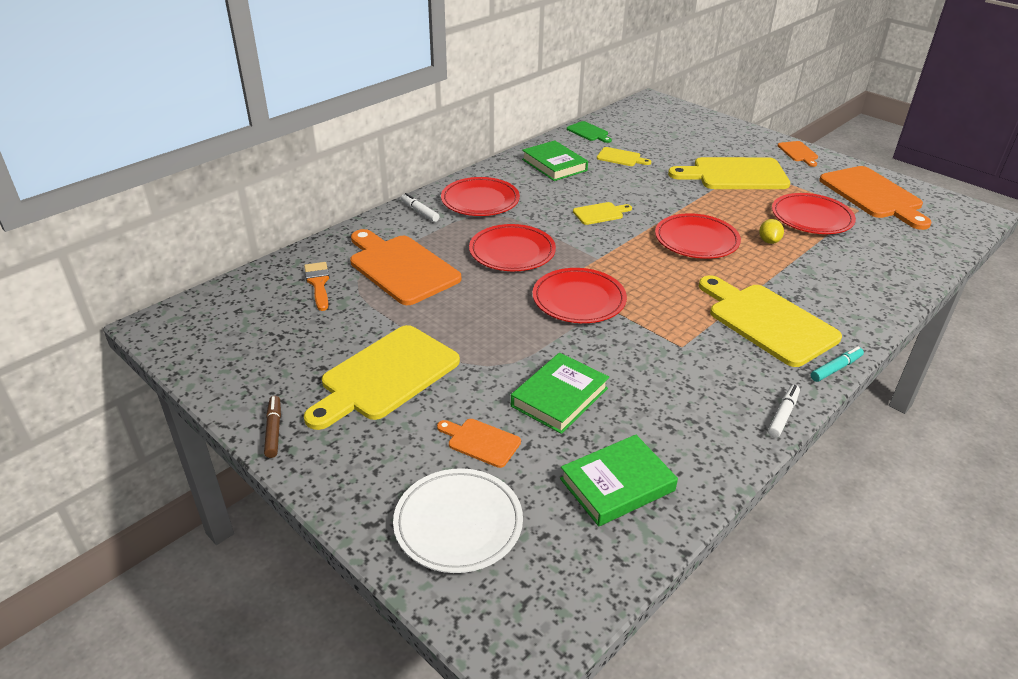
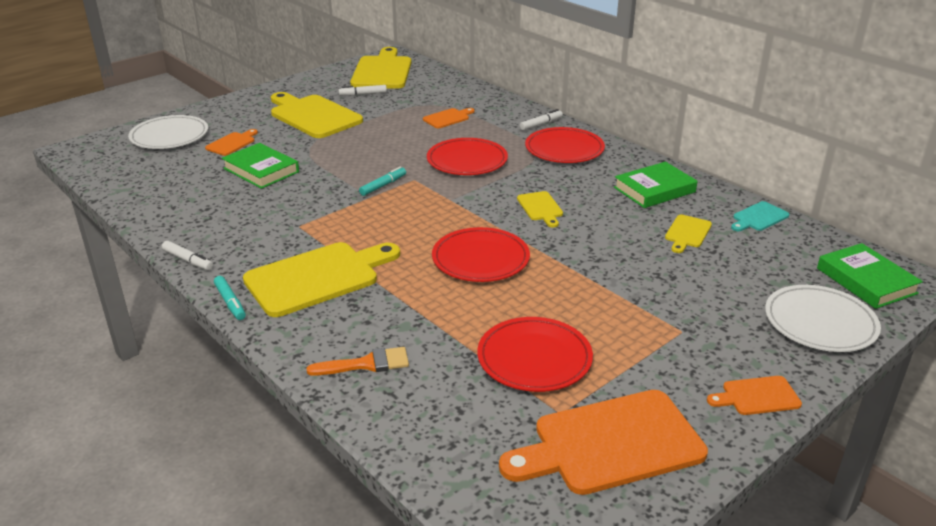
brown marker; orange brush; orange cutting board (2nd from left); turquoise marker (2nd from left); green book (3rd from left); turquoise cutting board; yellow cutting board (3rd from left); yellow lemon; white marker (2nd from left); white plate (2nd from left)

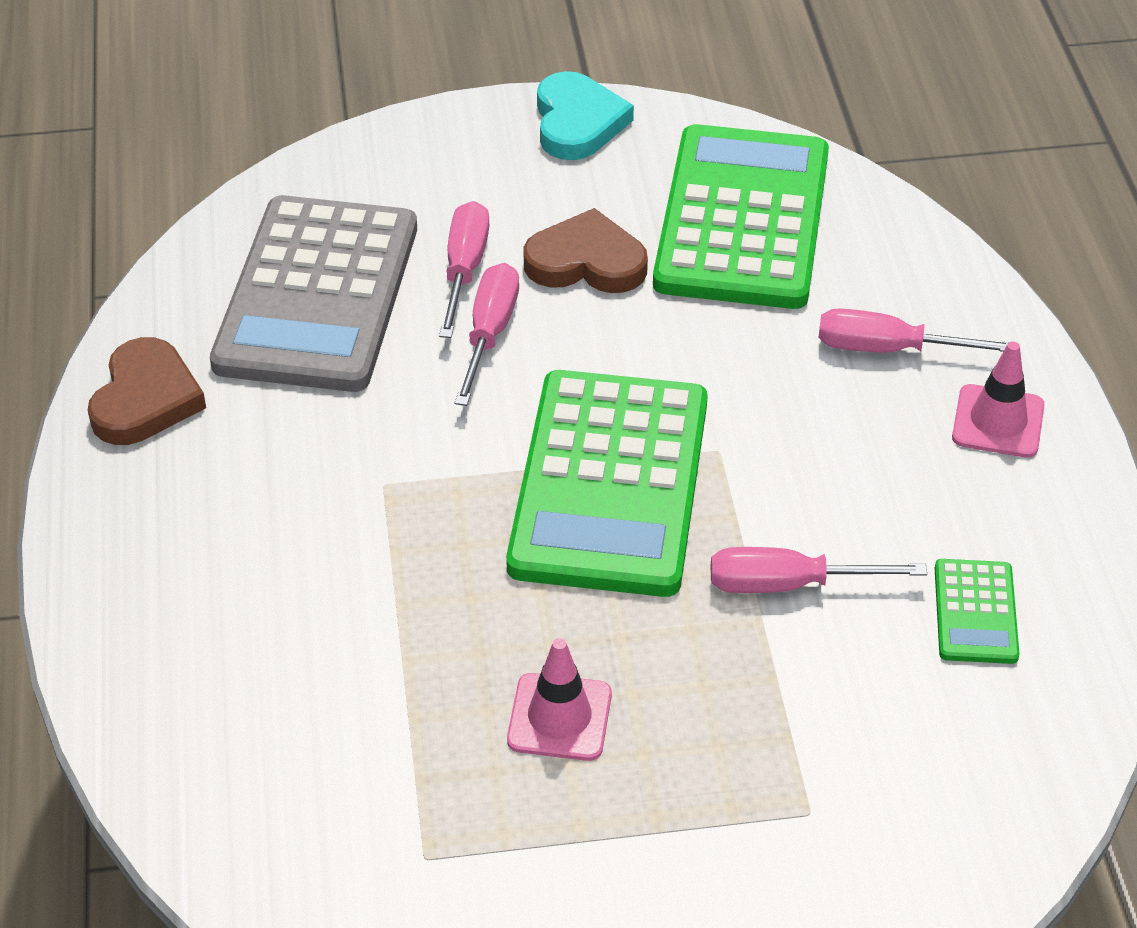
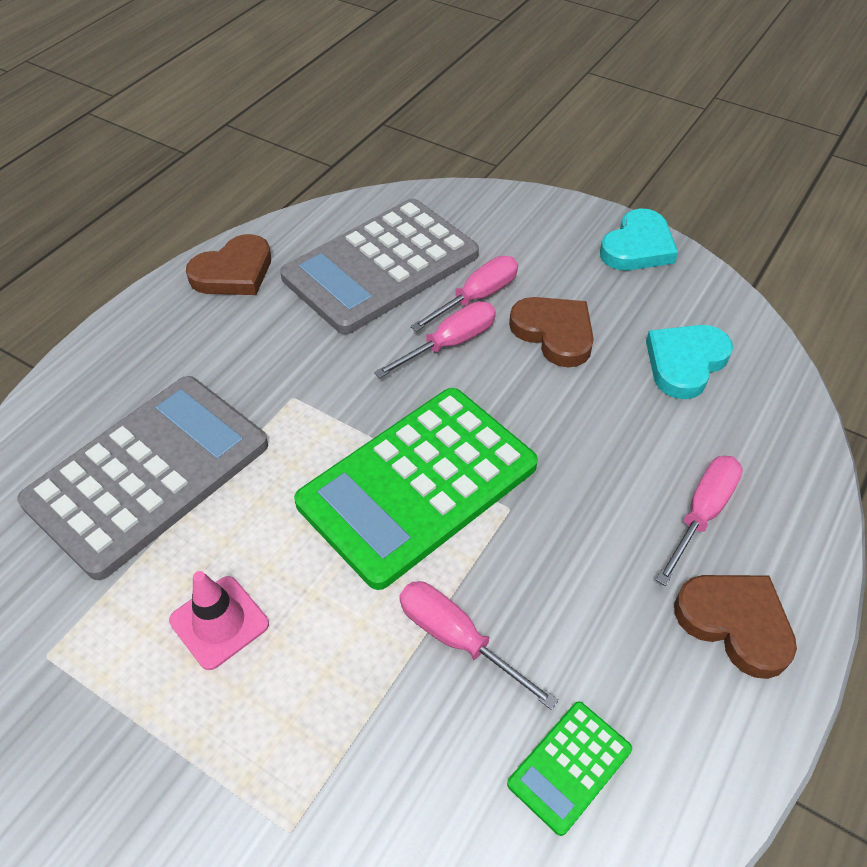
turquoise heart (2nd from left); pink screwdriver (4th from left); brown heart (3rd from left); grey calculator (1st from left)

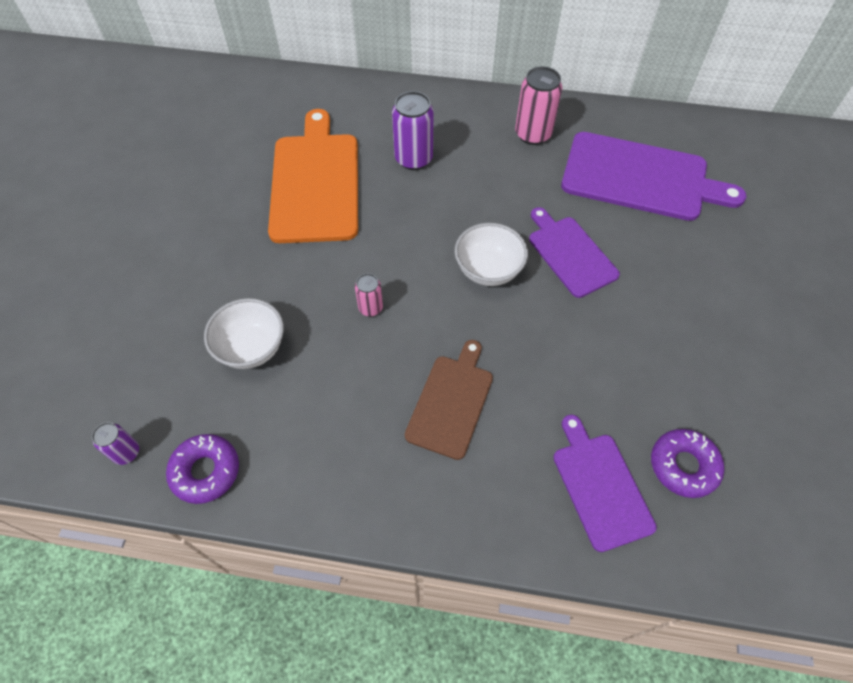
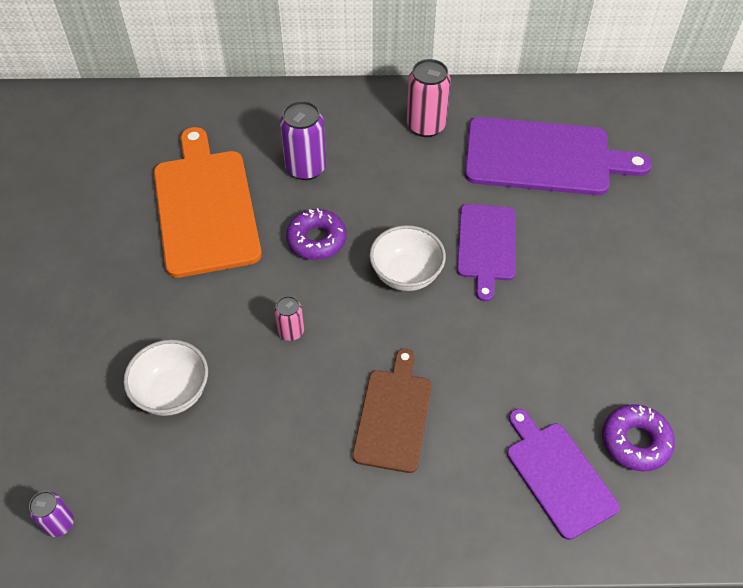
purple donut (1st from left); purple cutting board (1st from left)

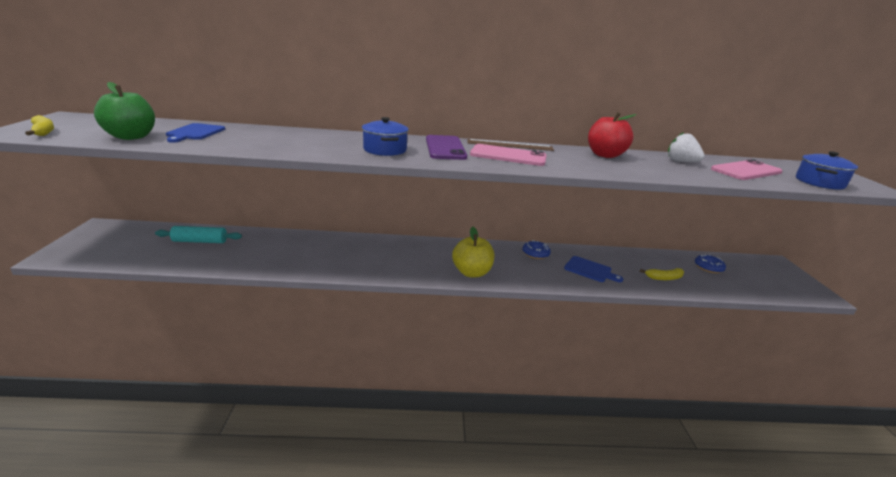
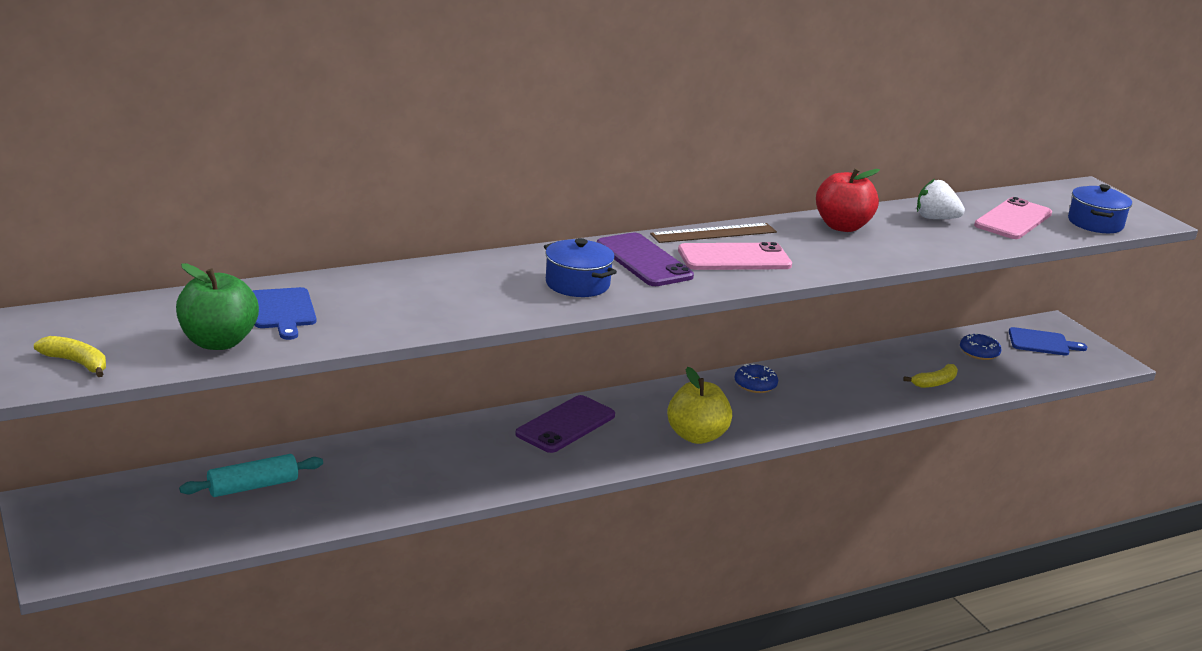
blue cutting board (2nd from left); purple phone (1st from left)

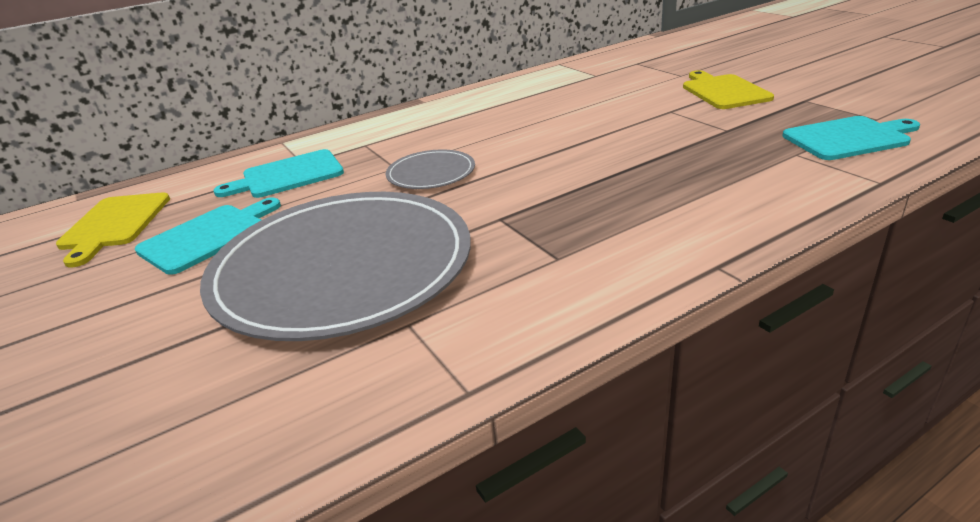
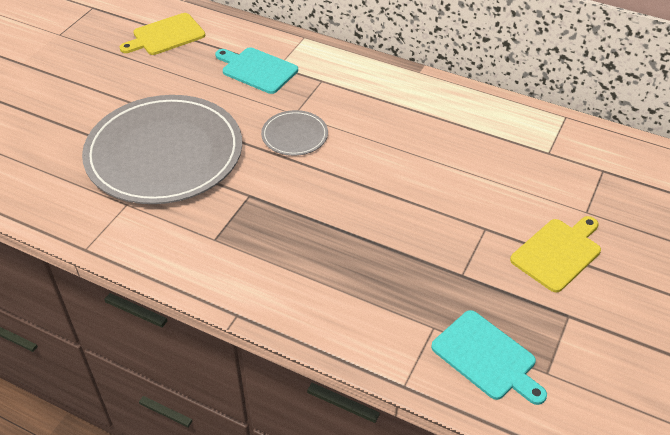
turquoise cutting board (1st from left in the first image)

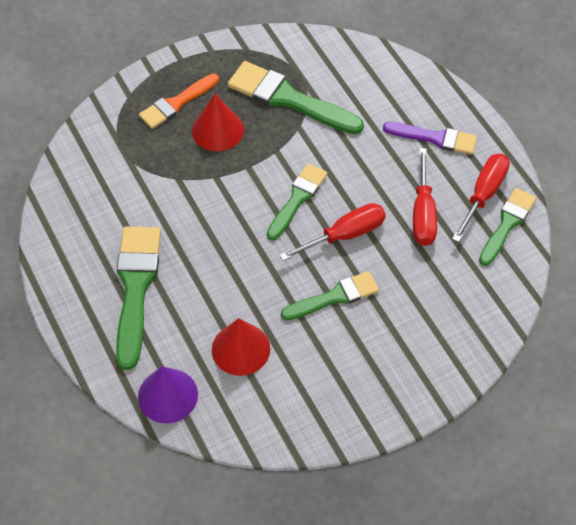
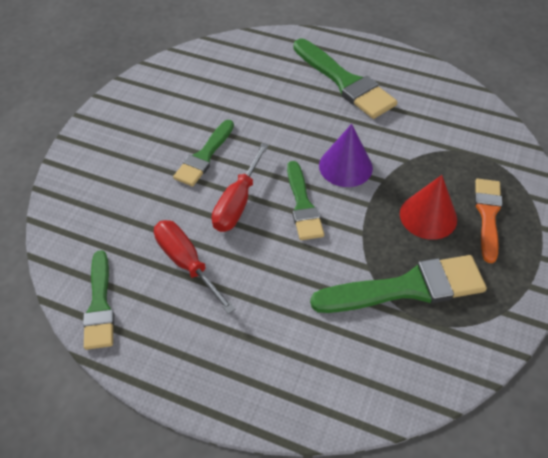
purple cone; red cone (2nd from left in the first image); purple brush; red screwdriver (3rd from left in the first image)

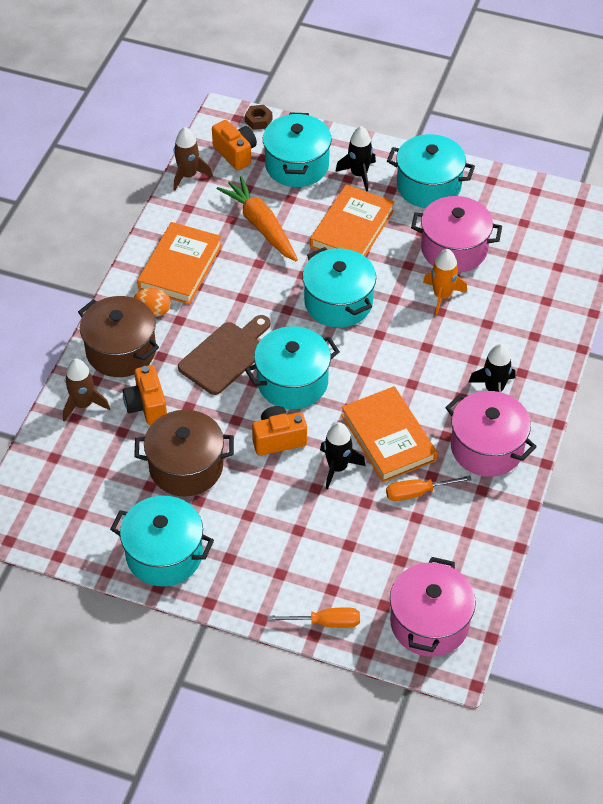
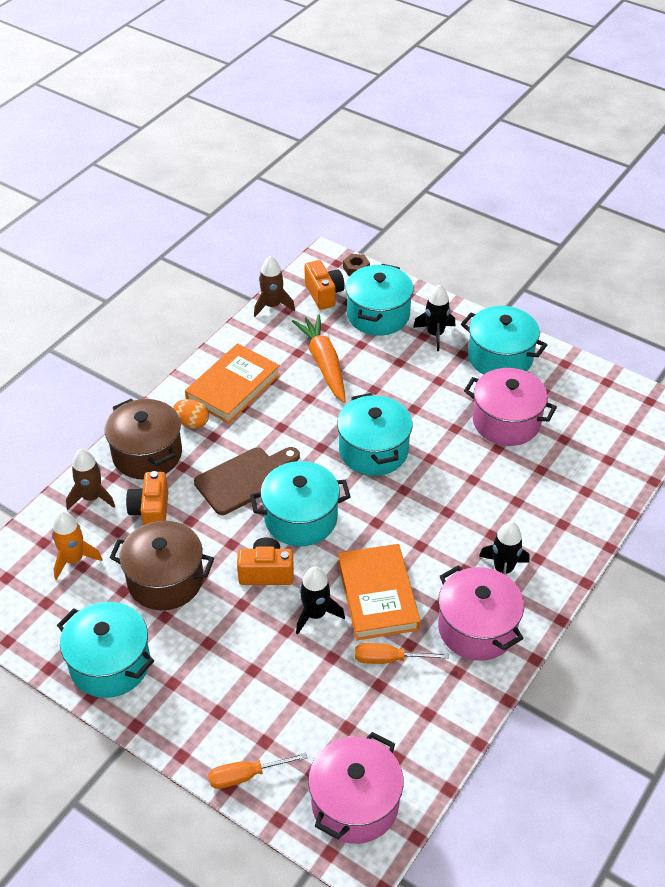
orange screwdriver (1st from left); orange book (2nd from left in the first image); orange rocket

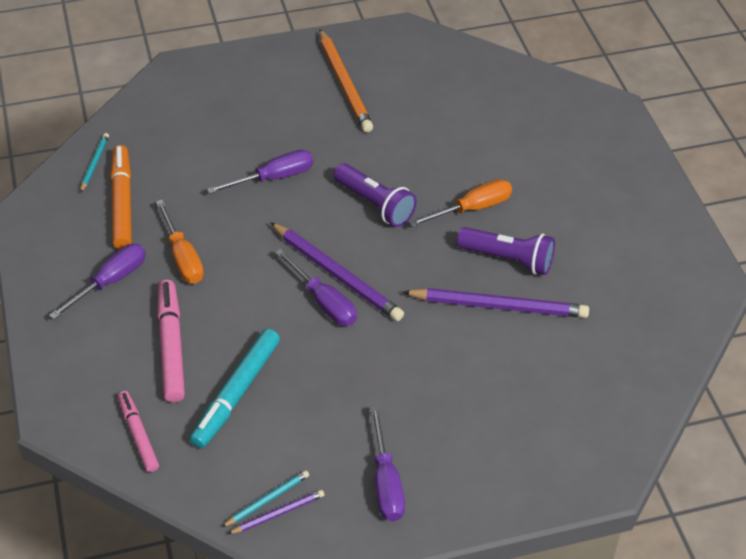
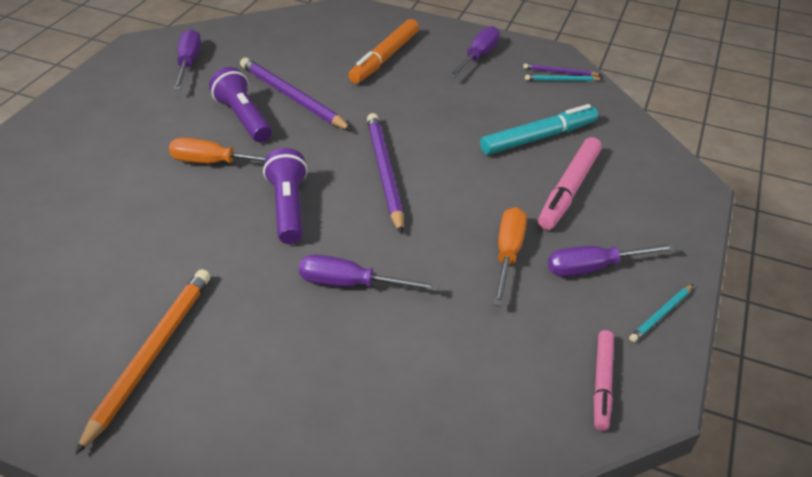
turquoise pencil (2nd from left); orange marker; pink marker (2nd from left); purple screwdriver (1st from left)

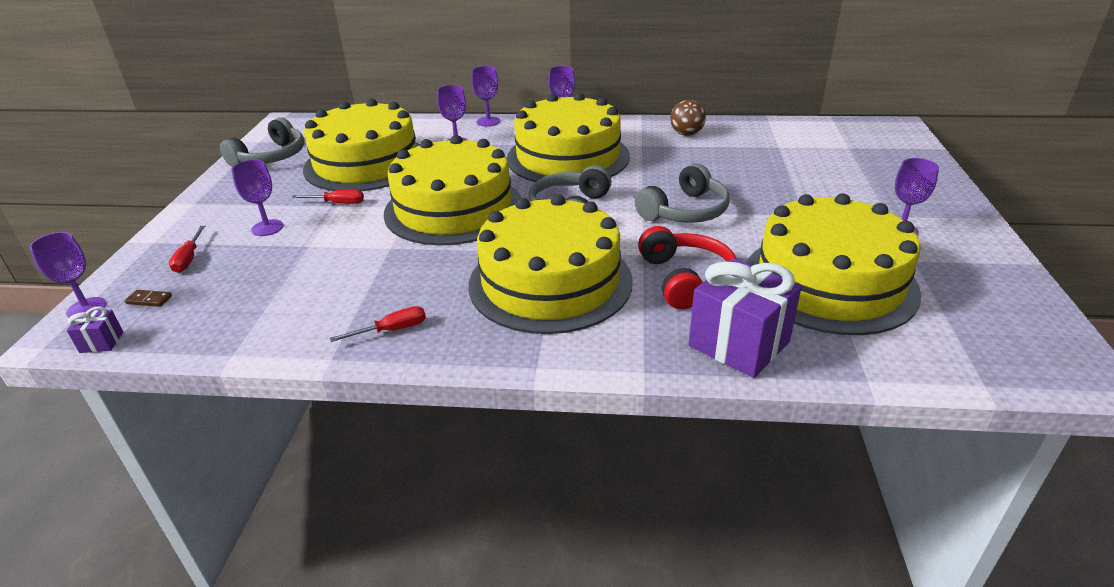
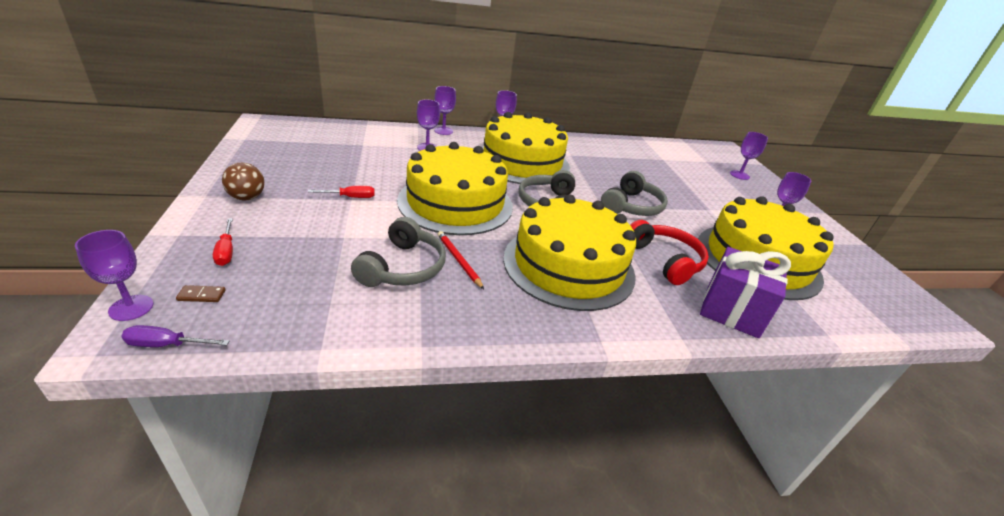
purple screwdriver; grey headphones (1st from left); purple goblet (5th from left); yellow cake (1st from left in the first image); red screwdriver (3rd from left in the first image); brown ball; red pencil

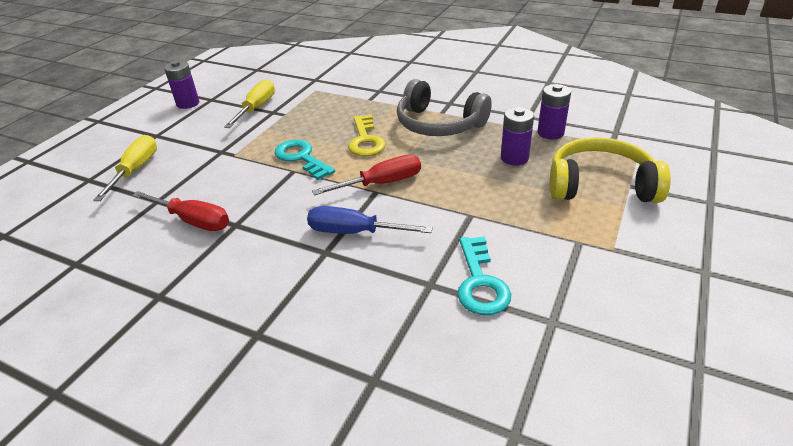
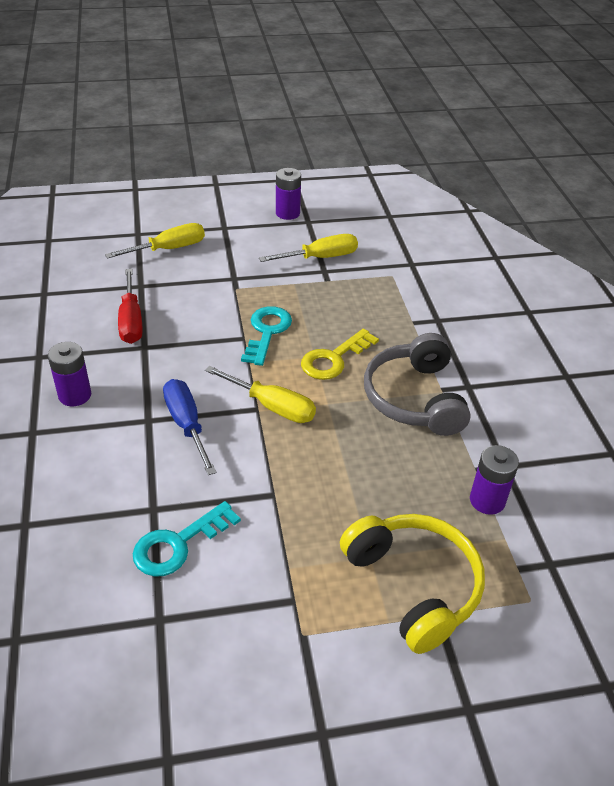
yellow screwdriver (2nd from left); purple battery (1st from left)

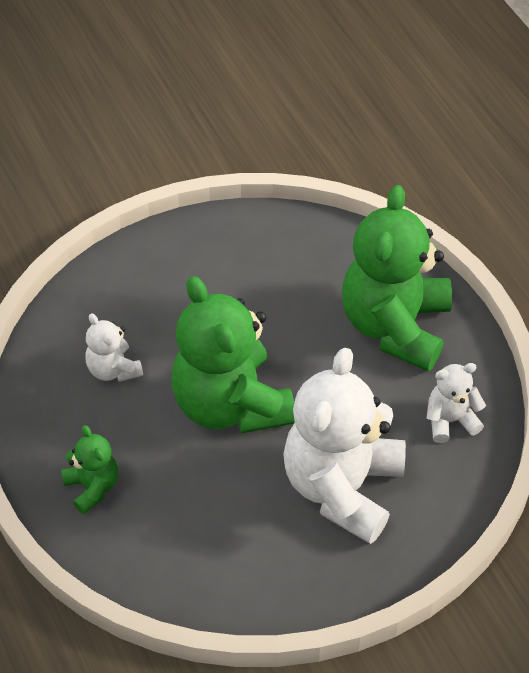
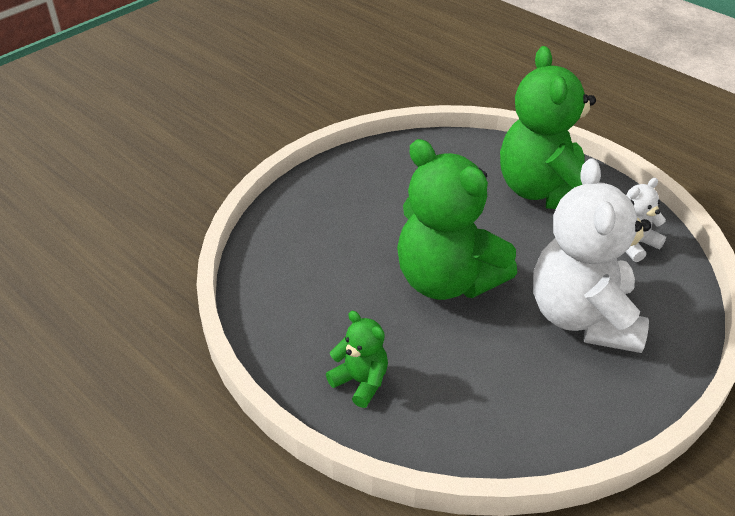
white teddy bear (1st from left in the first image)

